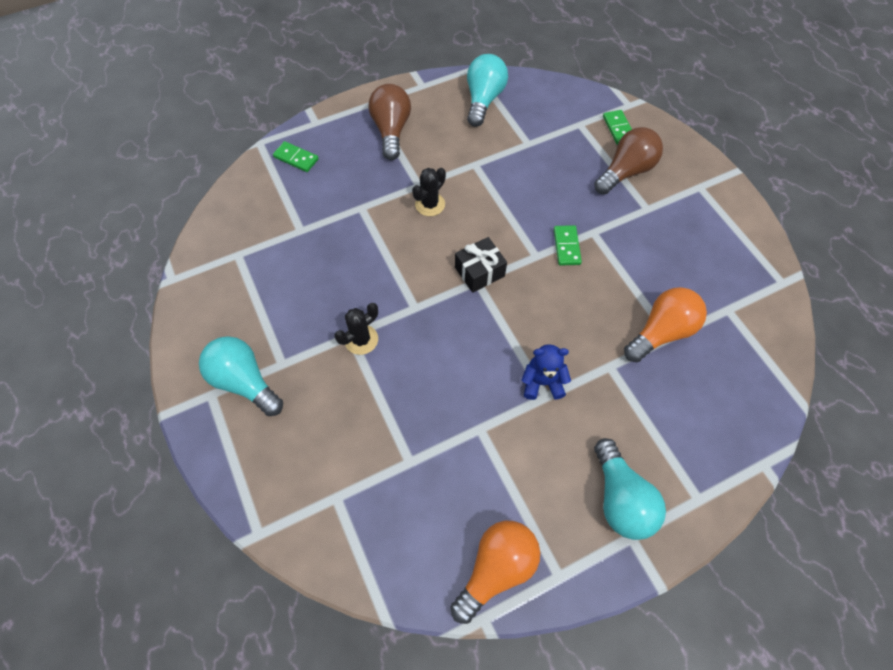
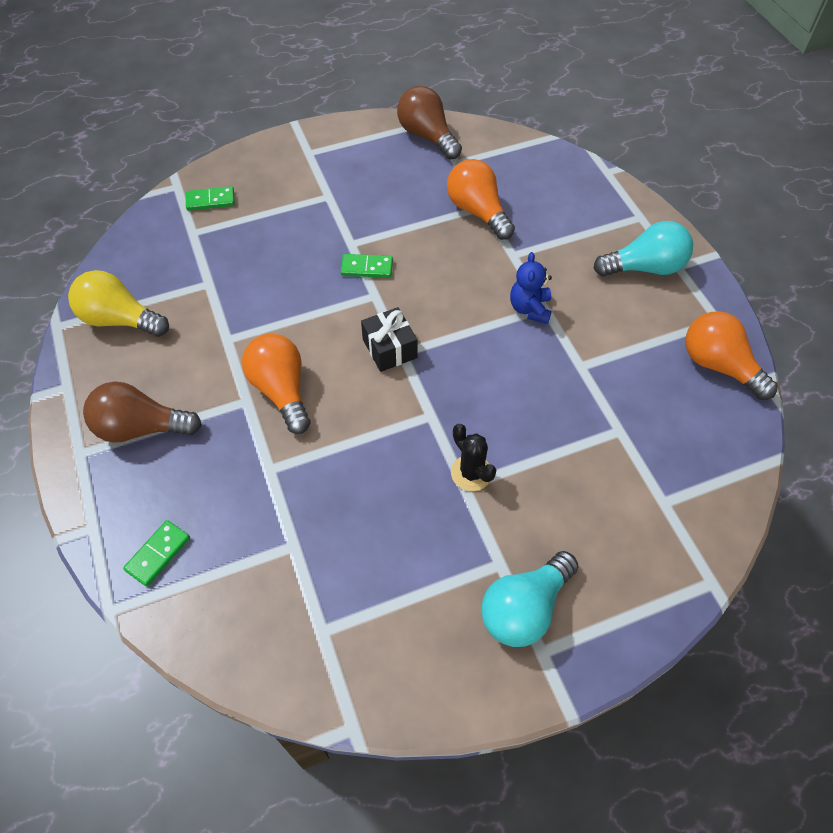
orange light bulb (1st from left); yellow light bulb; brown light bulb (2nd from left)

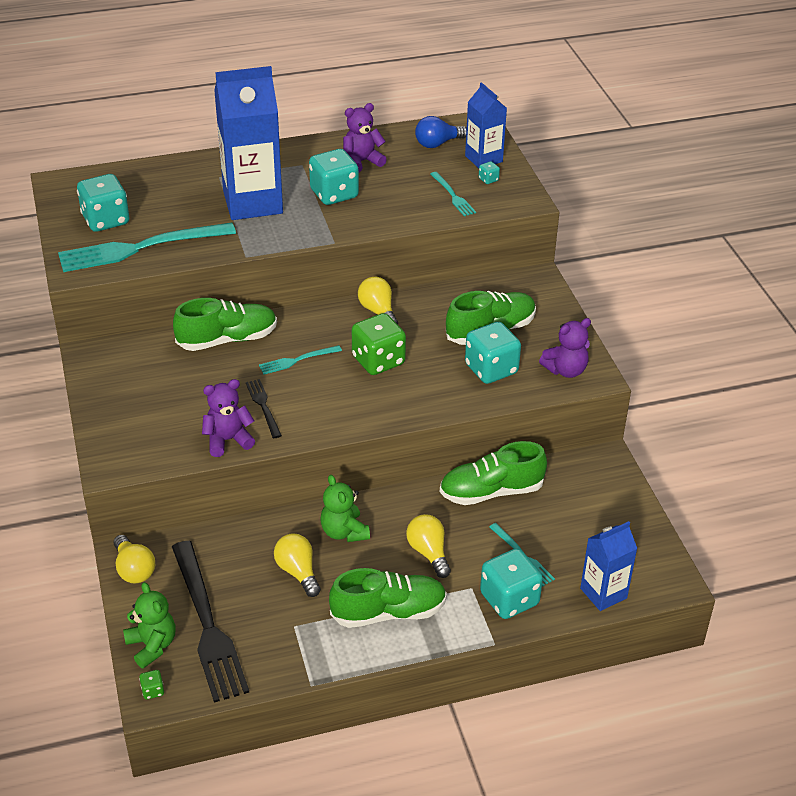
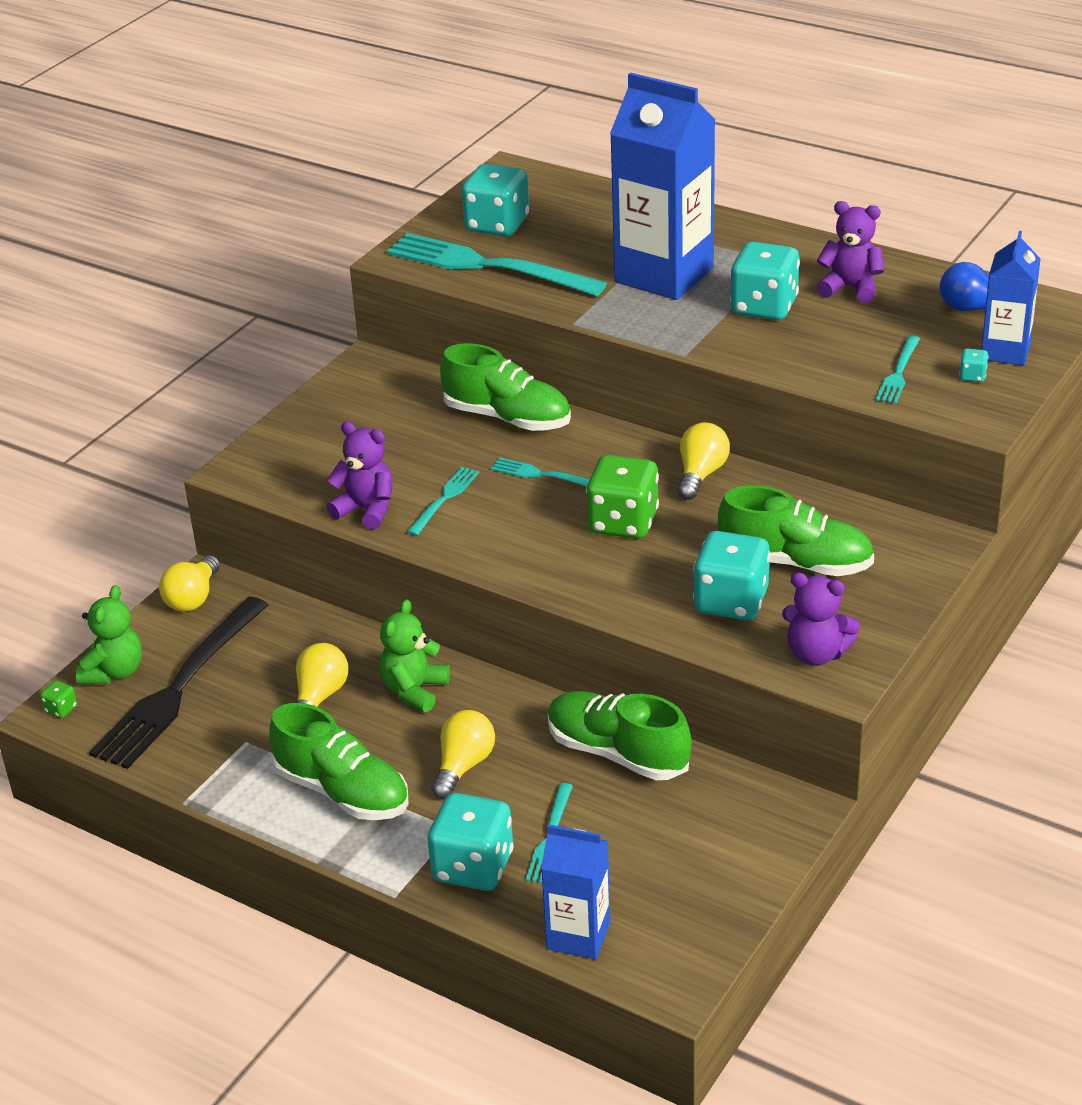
turquoise fork (1st from left)

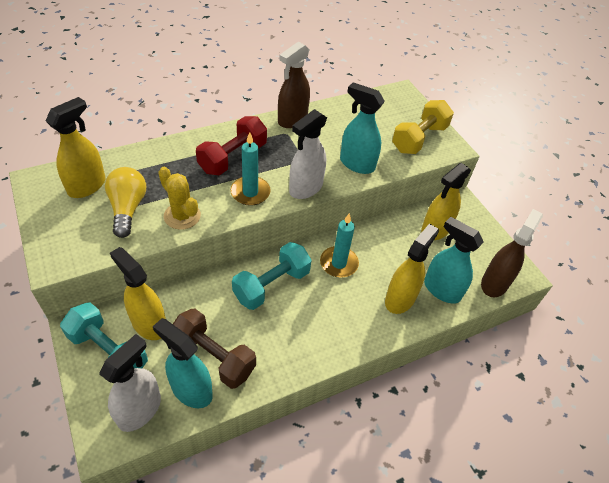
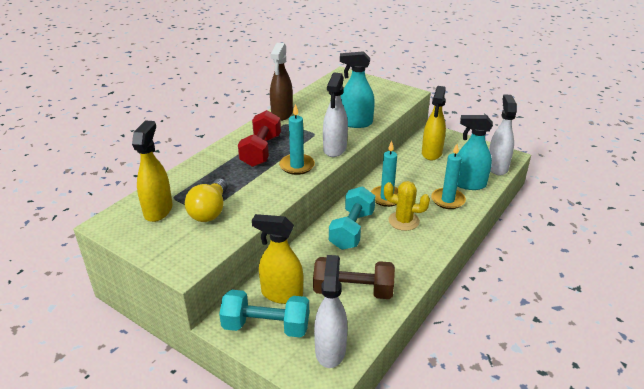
yellow light bulb; turquoise spray bottle (1st from left in the first image); yellow cactus; turquoise candle (3rd from left); yellow dumbbell; white spray bottle (3rd from left)

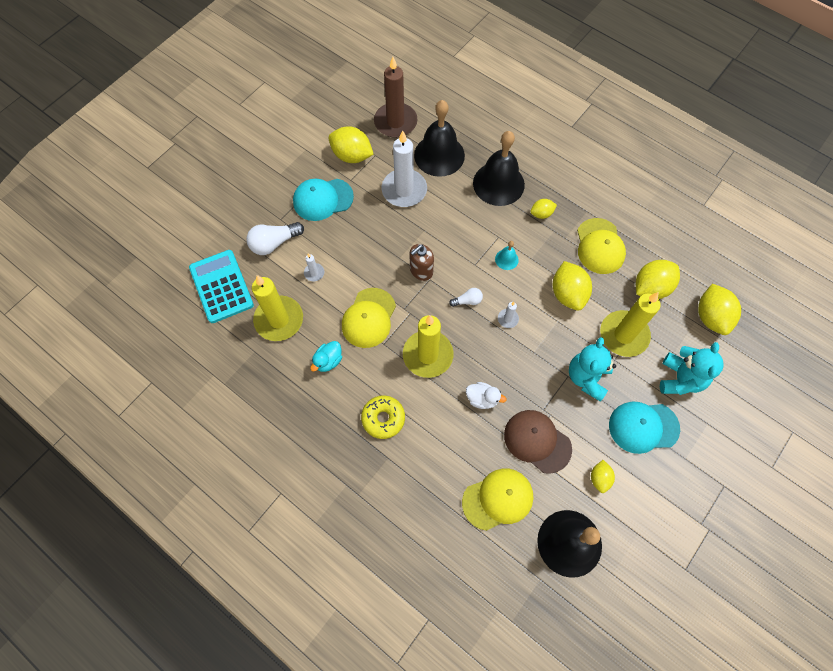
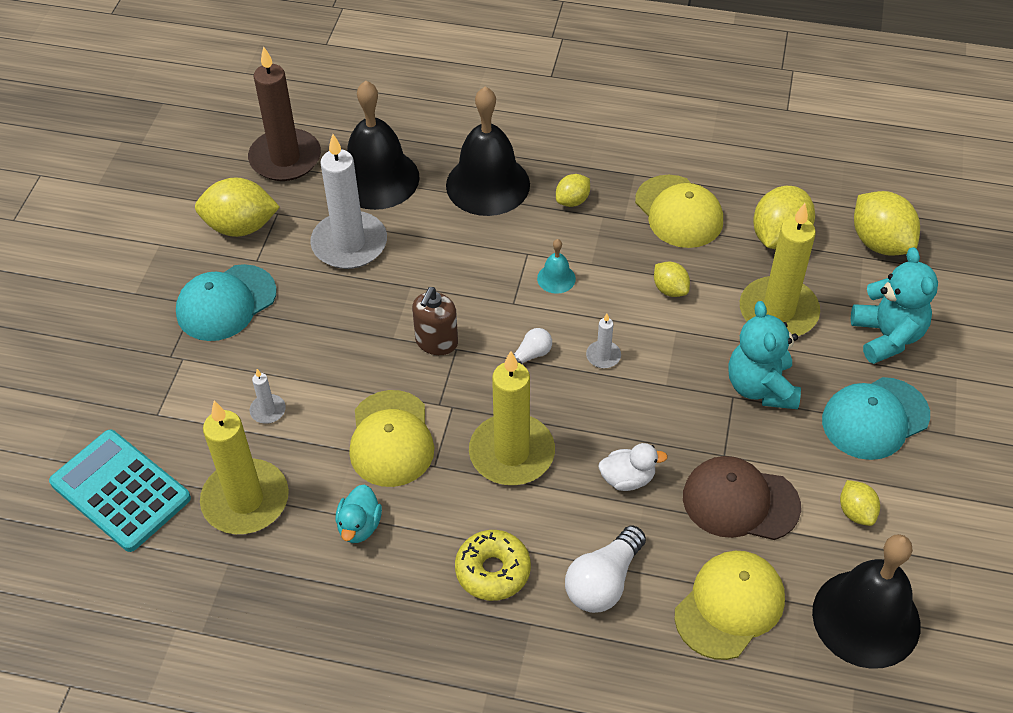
white light bulb (2nd from left); yellow lemon (3rd from left)

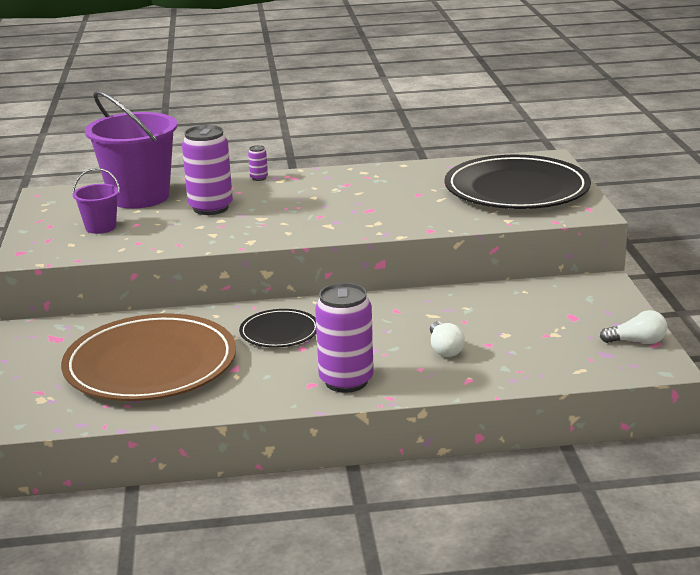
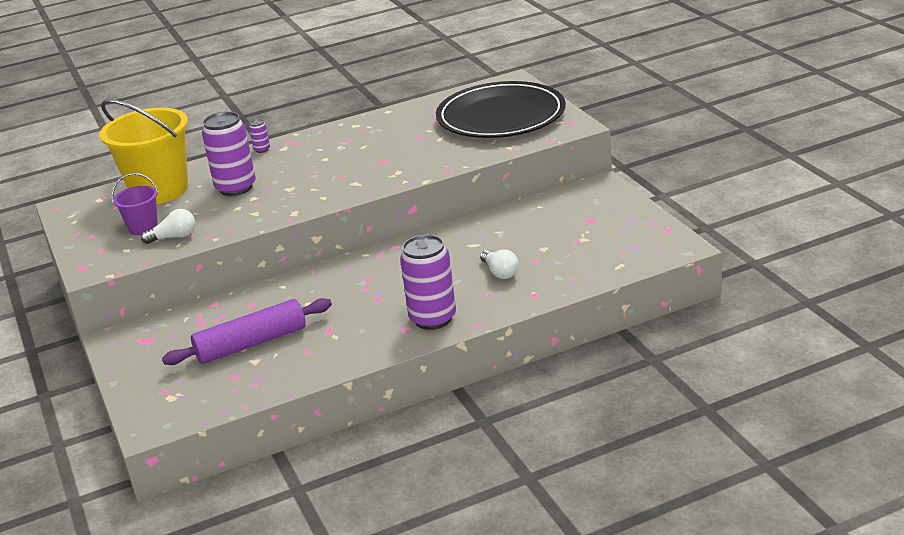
purple rolling pin; yellow bucket; black plate (1st from left in the first image); white light bulb (1st from left)

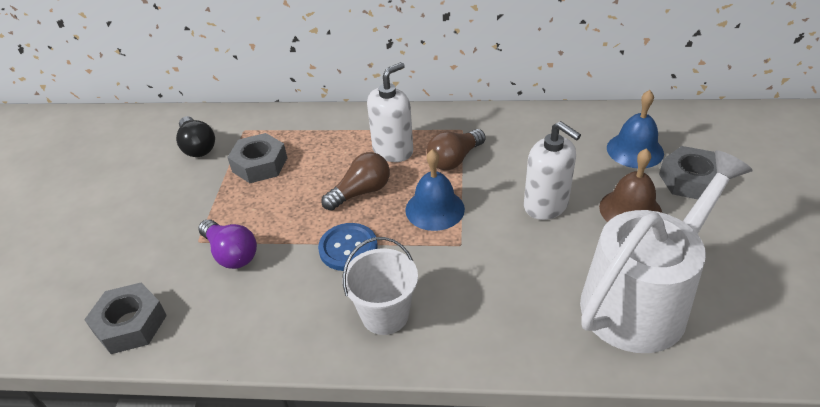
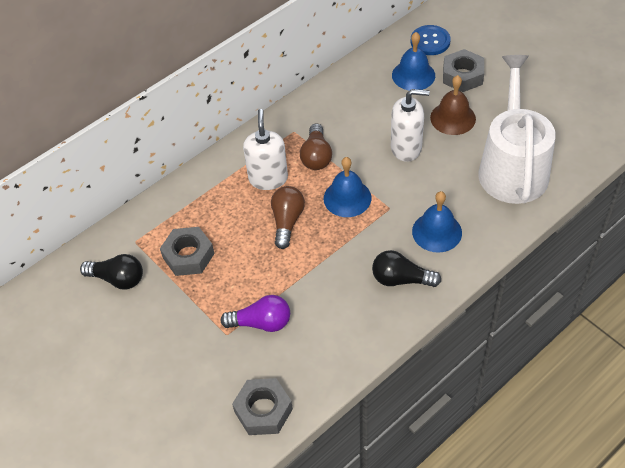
blue button; black light bulb (2nd from left); blue bell (3rd from left)

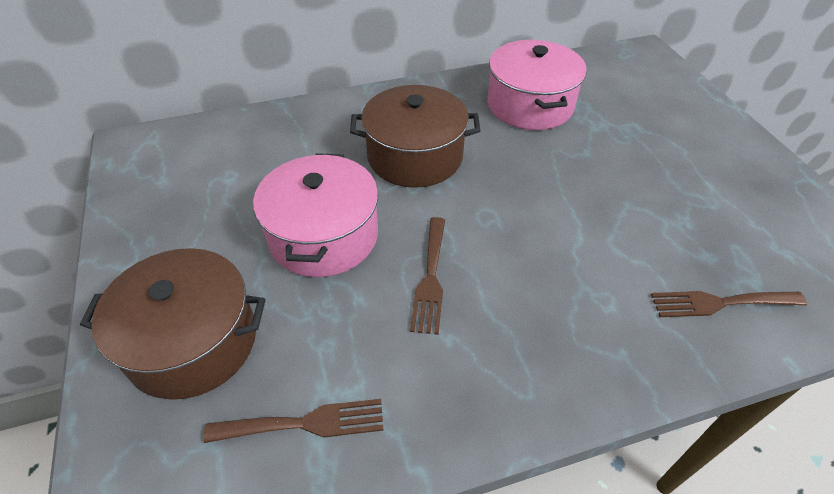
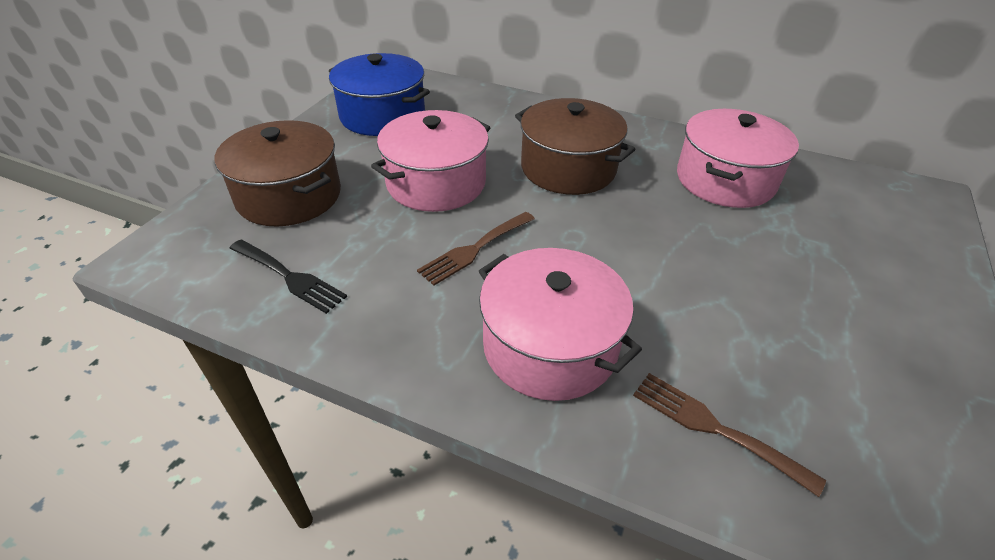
black fork; blue pot; pink pot (2nd from left)

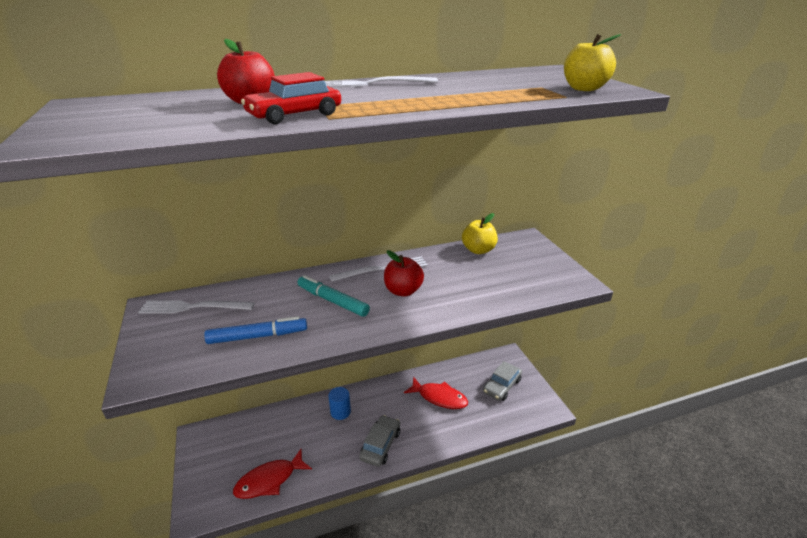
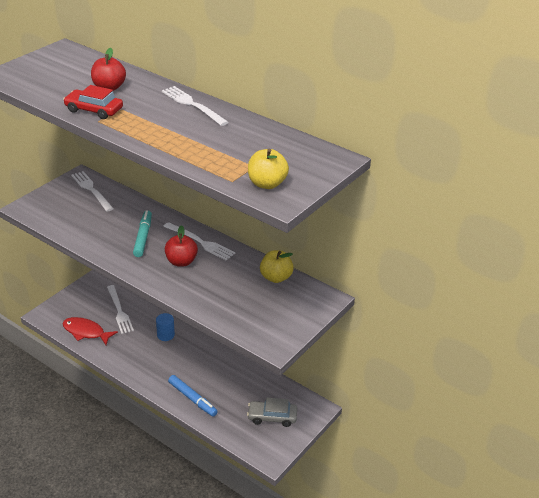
blue marker; grey car (1st from left in the first image); red fish (2nd from left in the first image); white fork (2nd from left)

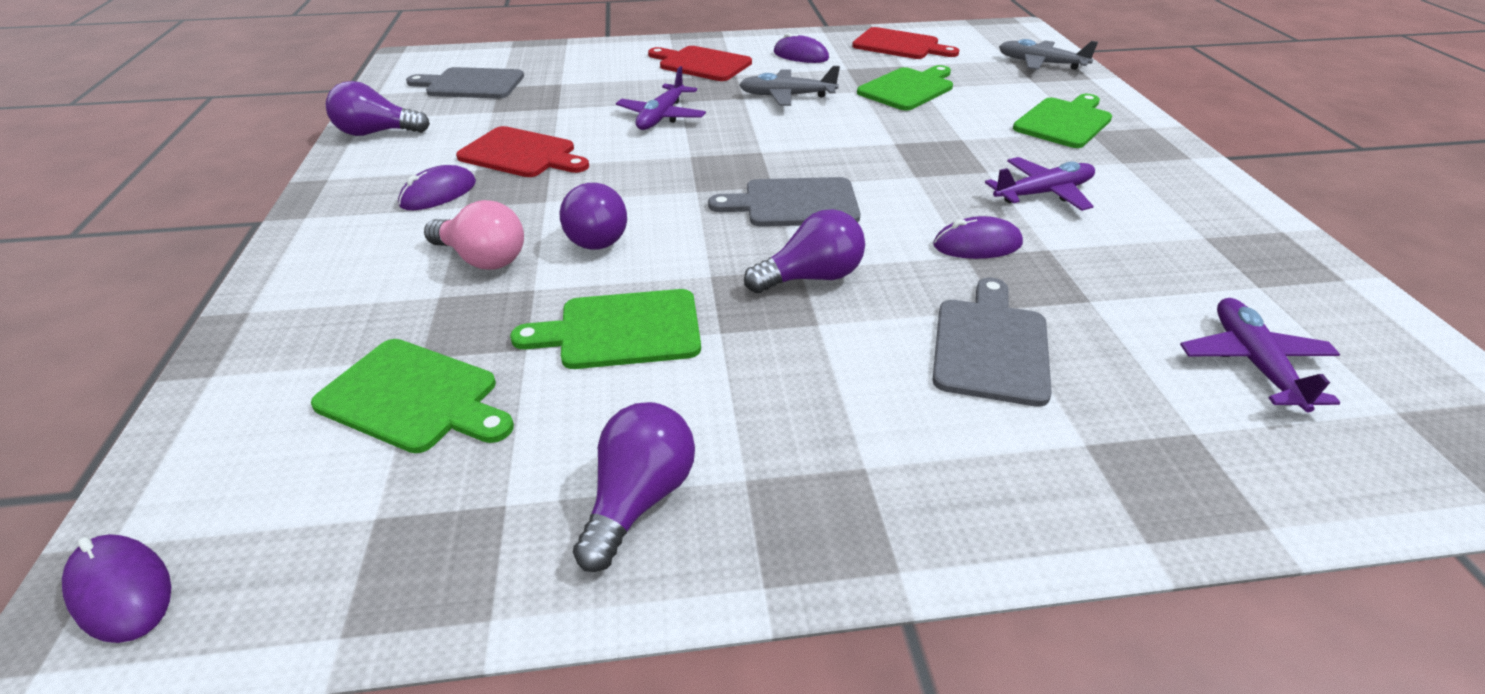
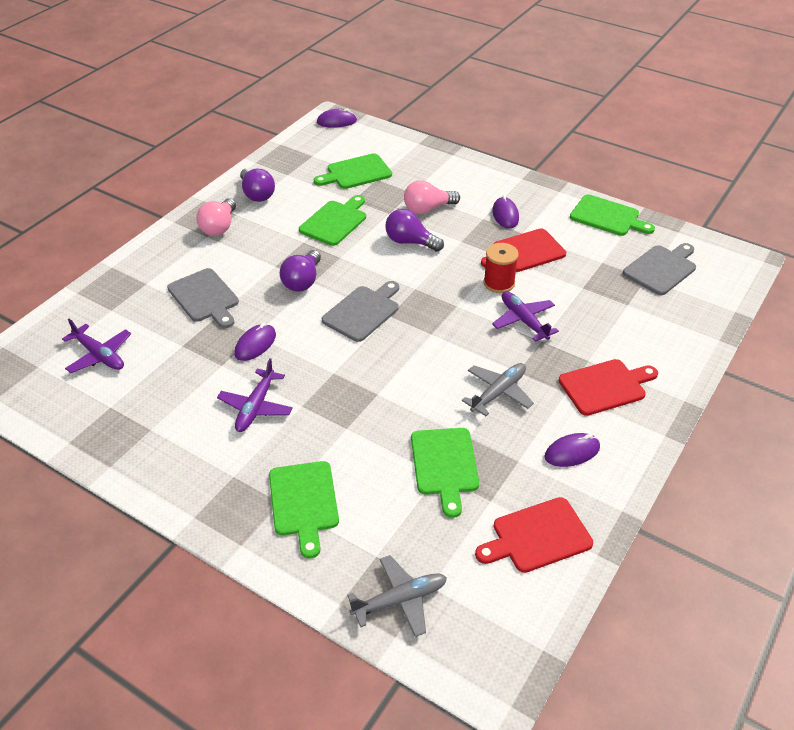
green cutting board (5th from left); pink light bulb (1st from left); red spool

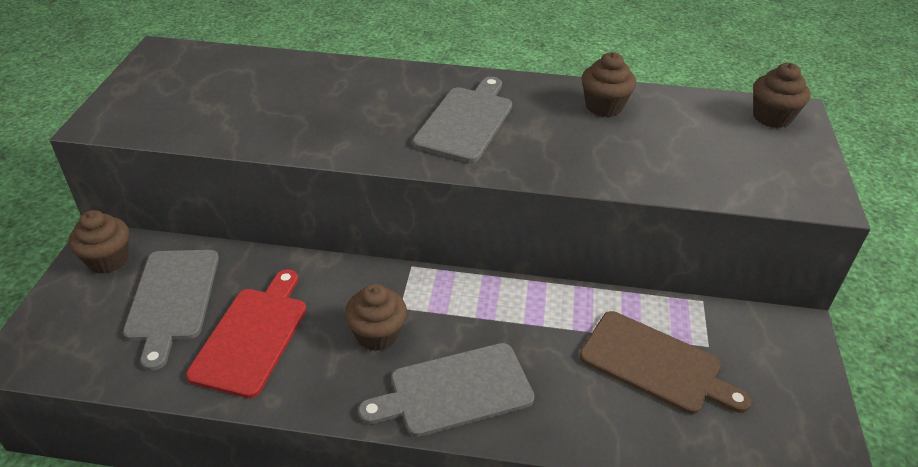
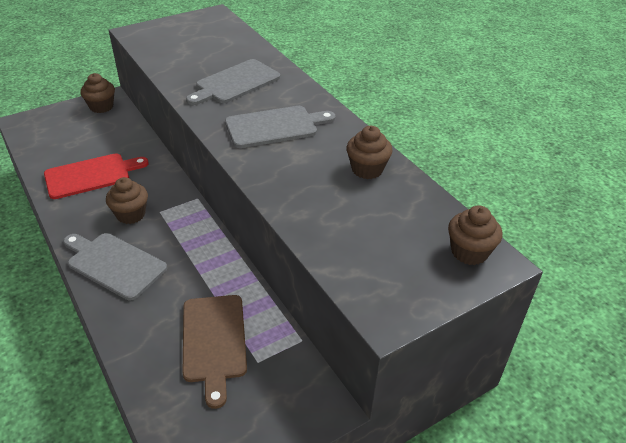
grey cutting board (2nd from left)

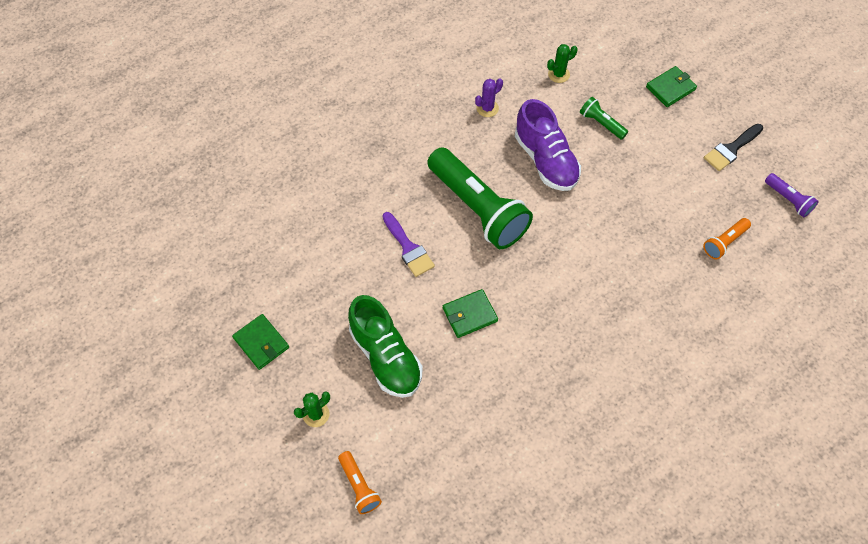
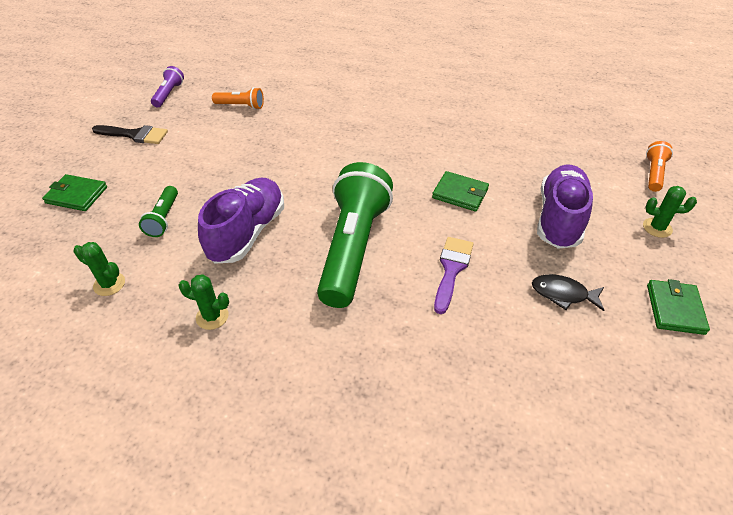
purple shoe (2nd from left); green cactus (2nd from left); black fish

